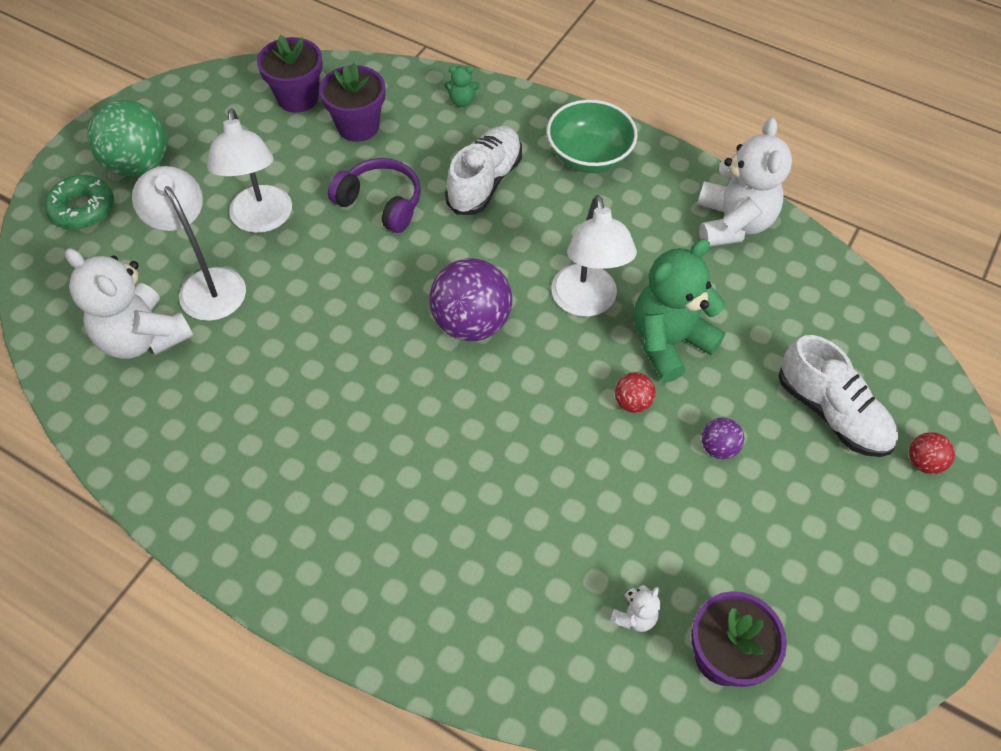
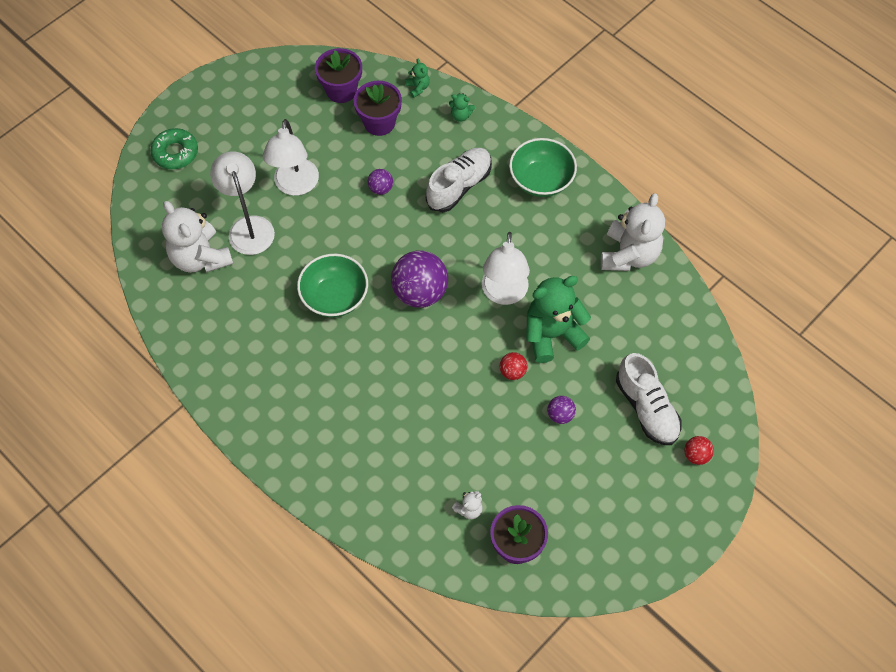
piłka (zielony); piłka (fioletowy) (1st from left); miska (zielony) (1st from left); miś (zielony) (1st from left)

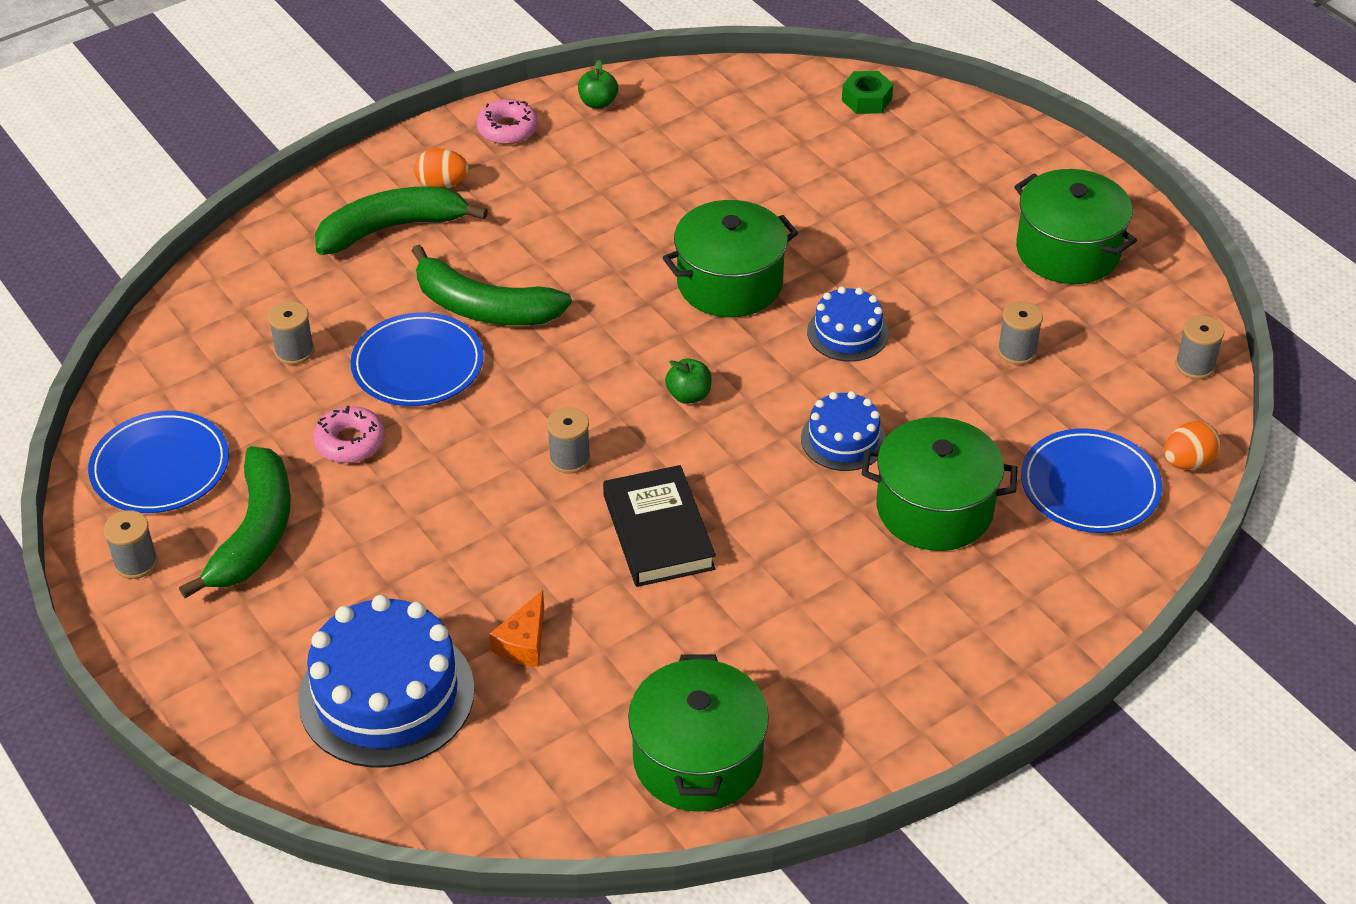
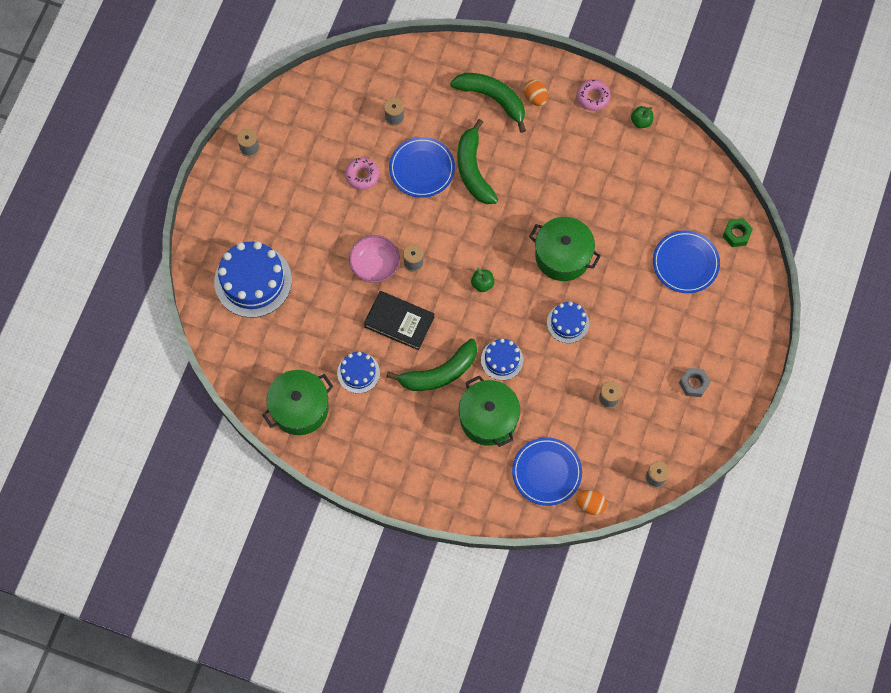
talerz (niebieski) (3rd from left); banan (zielony) (1st from left); ser (pomarańczowy); książka (czarny); nakrętka (szary); tort (niebieski) (2nd from left); miska (różowy)

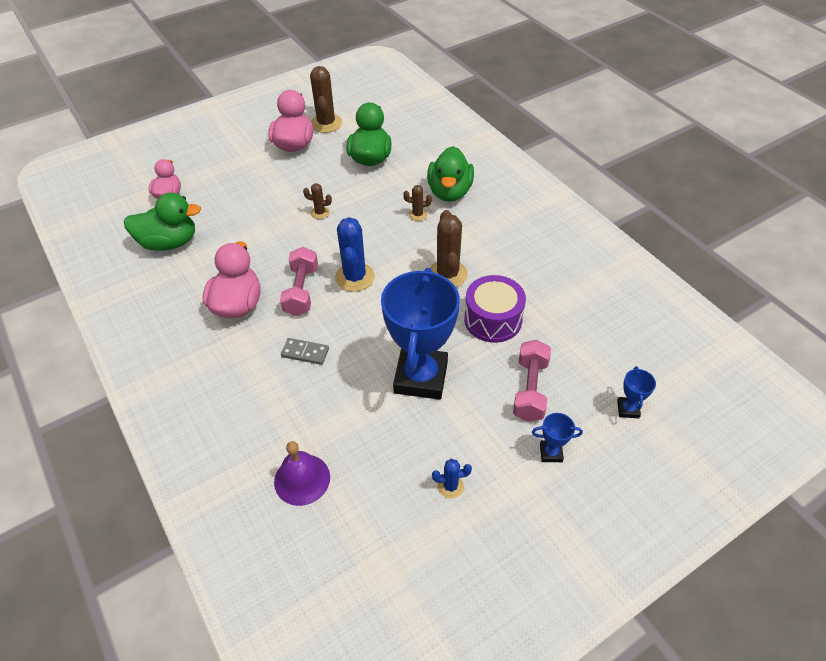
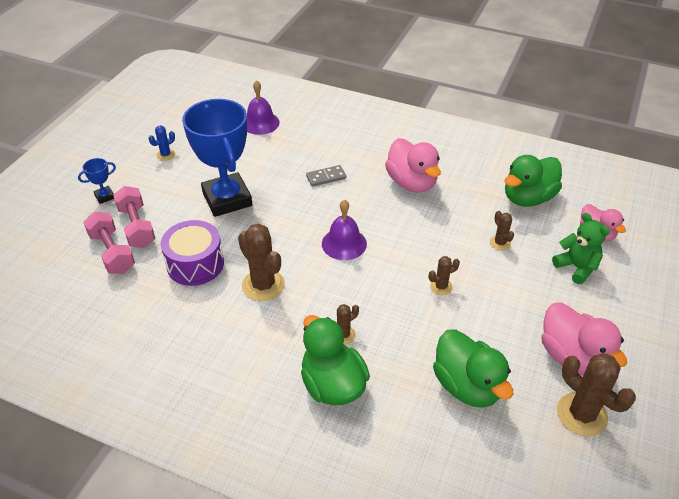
hantel (różowy) (1st from left); dzwonek (fioletowy) (2nd from left); puchar (niebieski) (3rd from left in the first image); kaktus (brązowy) (4th from left); miś (zielony)

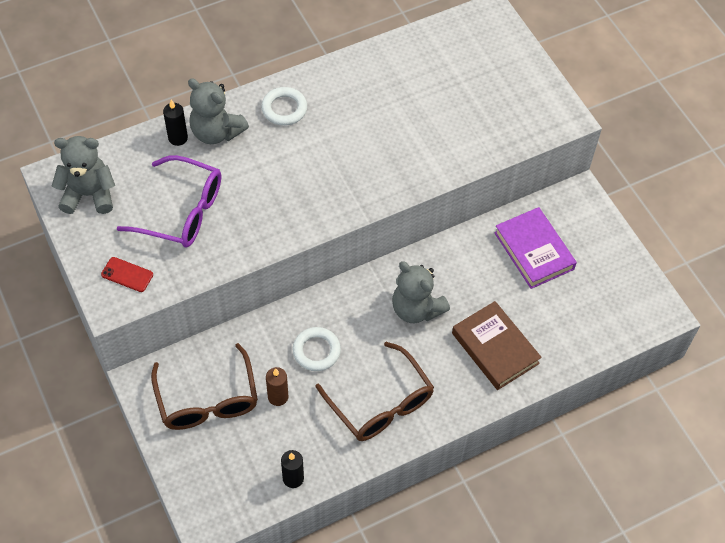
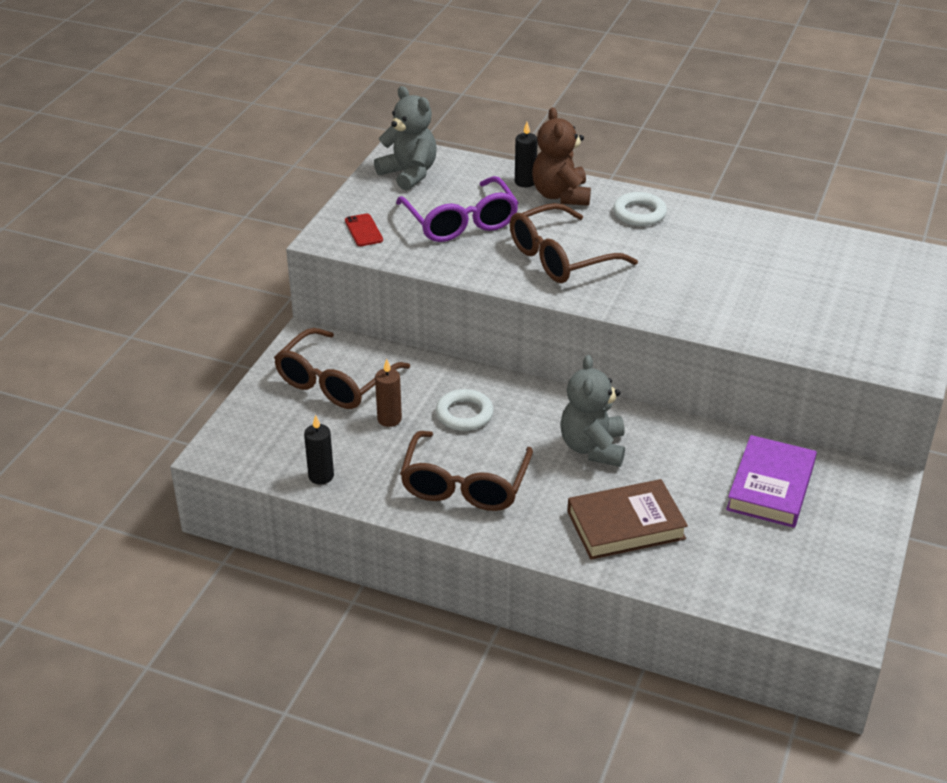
miś (brązowy); książka (brązowy); okulary (brązowy) (3rd from left)

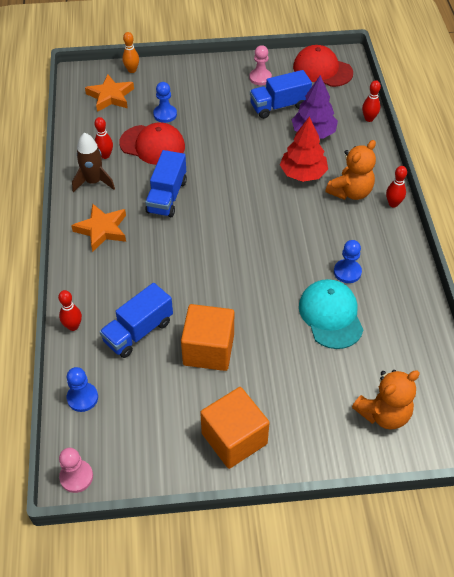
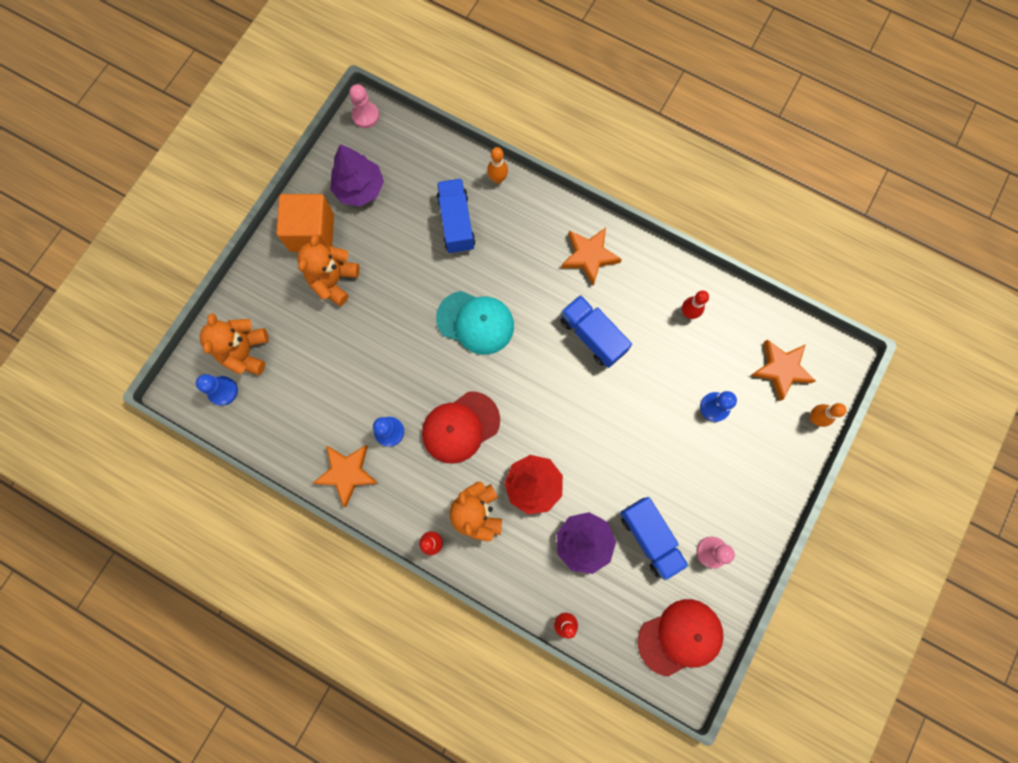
kręgiel (pomarańczowy) (1st from left); pionek (niebieski) (1st from left); rakieta (brązowy); czapka (czerwony) (1st from left); sześcian (pomarańczowy) (1st from left in the first image); ciężarówka (niebieski) (3rd from left); czapka (turkusowy); miś (pomarańczowy) (2nd from left); gwiazda (pomarańczowy) (1st from left); drzewko (fioletowy) (1st from left)

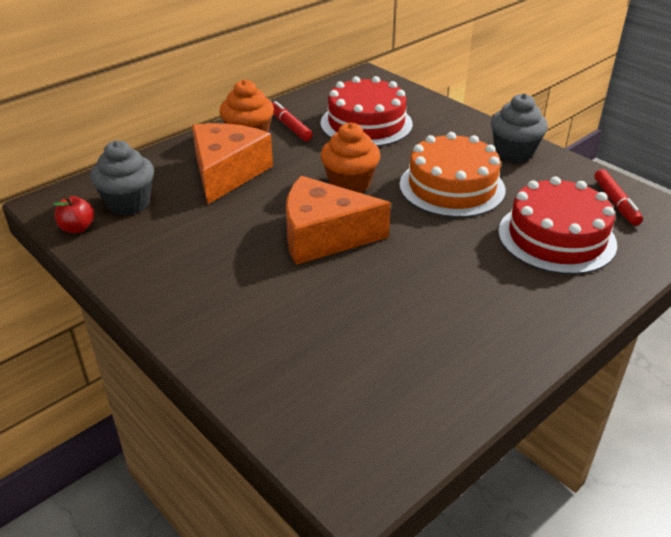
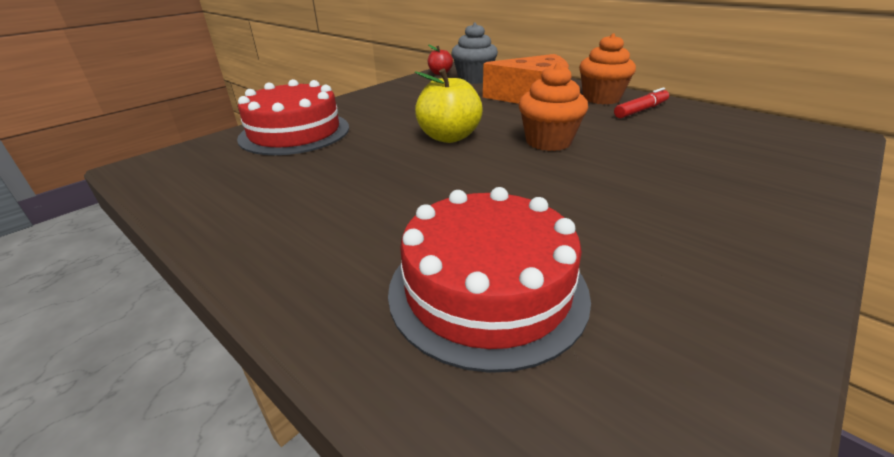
jabłko (żółty); tort (czerwony) (1st from left); tort (pomarańczowy); muffinka (szary) (2nd from left in the first image); flamaster (czerwony) (2nd from left in the first image)

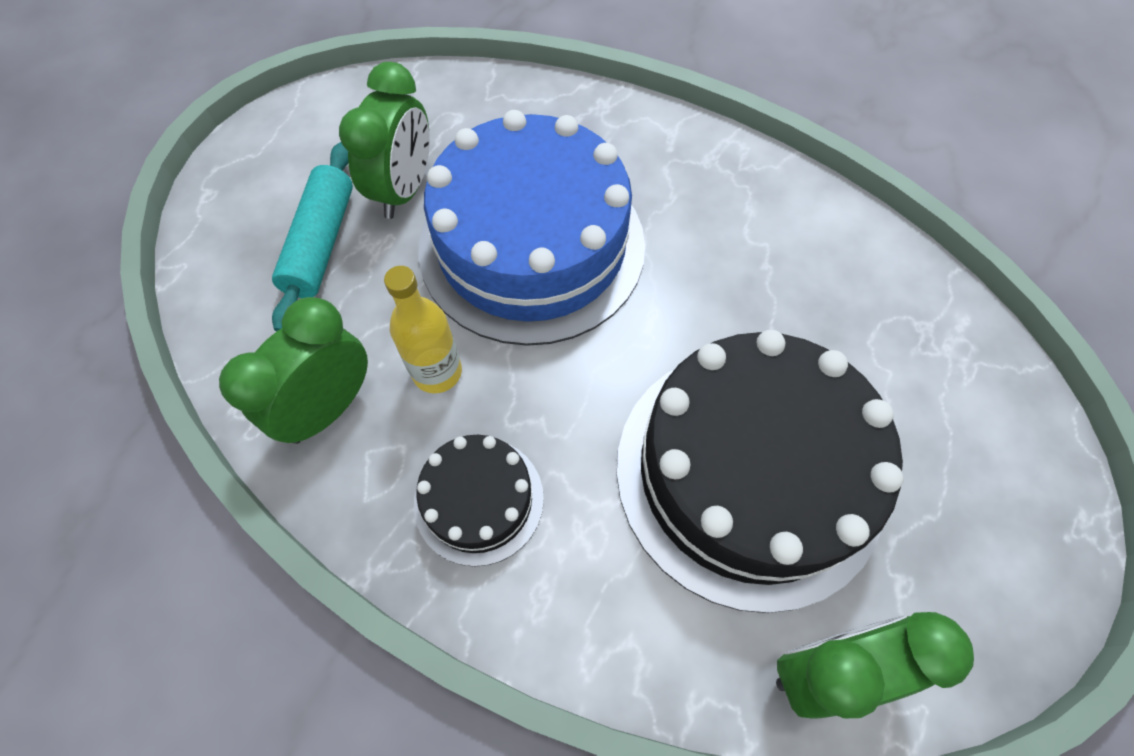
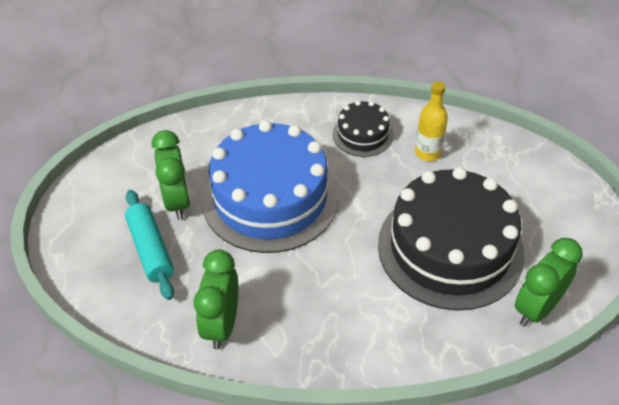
butelka (żółty); tort (czarny) (1st from left)

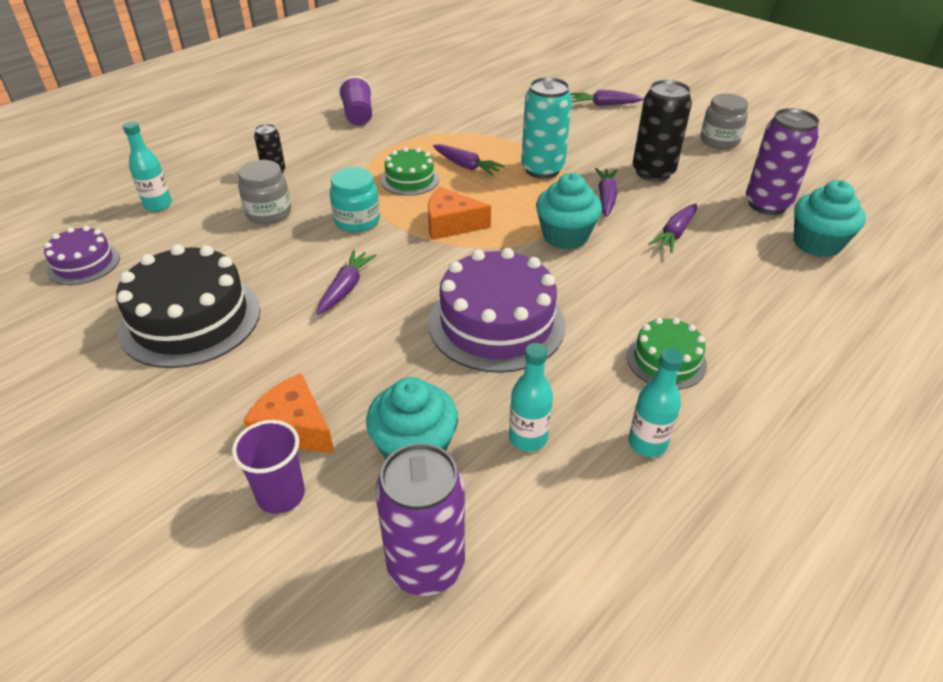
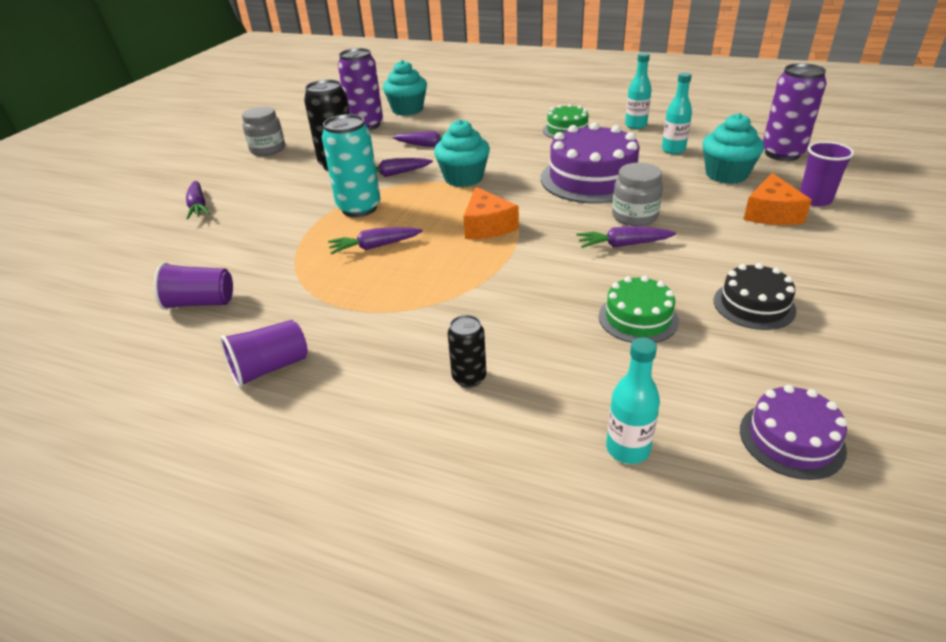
tort (czarny); słoik (szary) (2nd from left); słoik (turkusowy); tort (zielony) (2nd from left); marchewka (fioletowy) (2nd from left); szklanka (fioletowy) (1st from left)

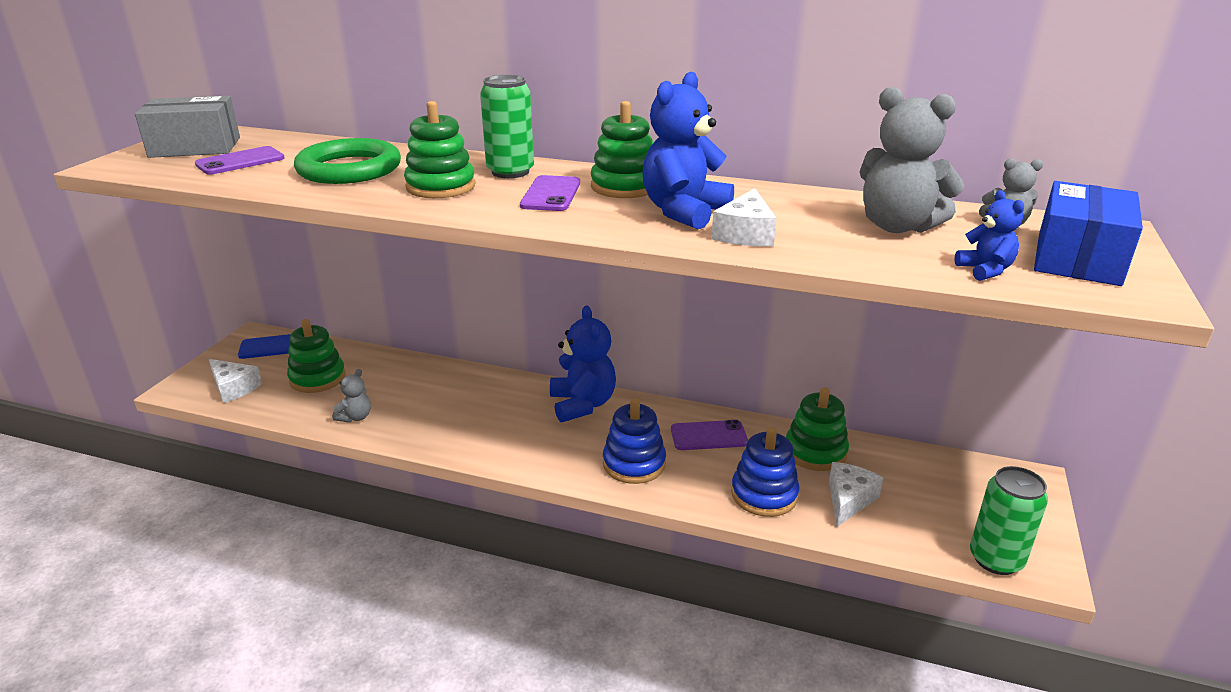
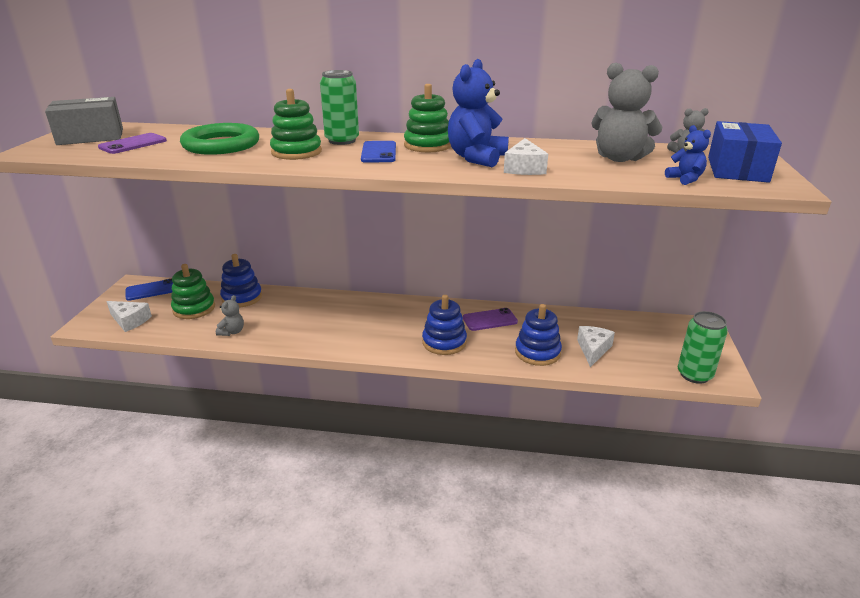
telefon (niebieski) (2nd from left); miś (niebieski) (1st from left in the first image); zabawka nakładanka (zielony) (4th from left in the first image); zabawka nakładanka (niebieski) (1st from left)

